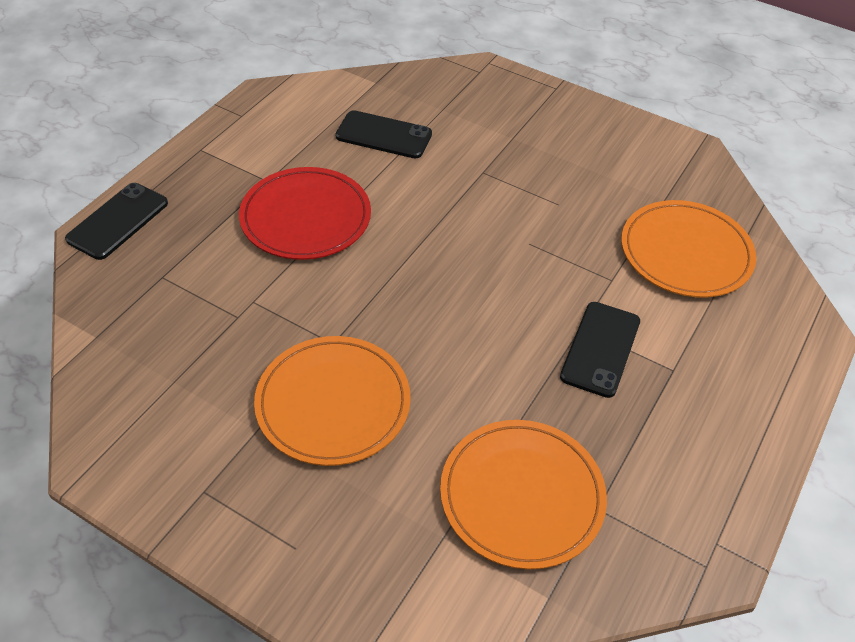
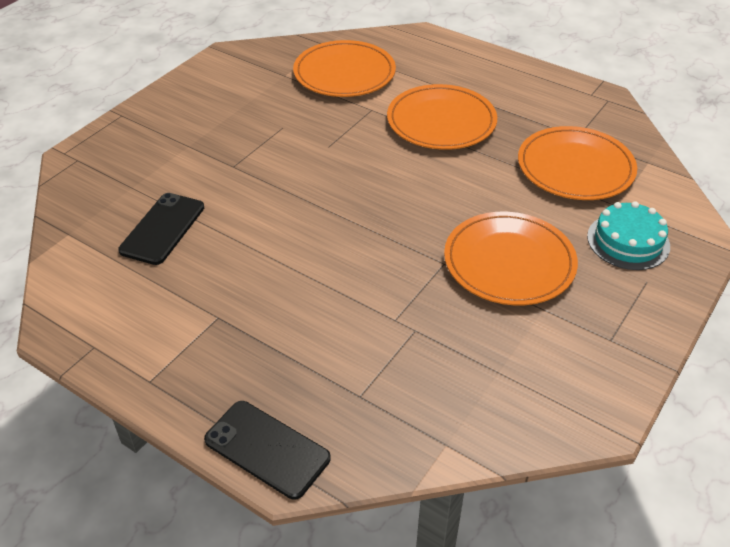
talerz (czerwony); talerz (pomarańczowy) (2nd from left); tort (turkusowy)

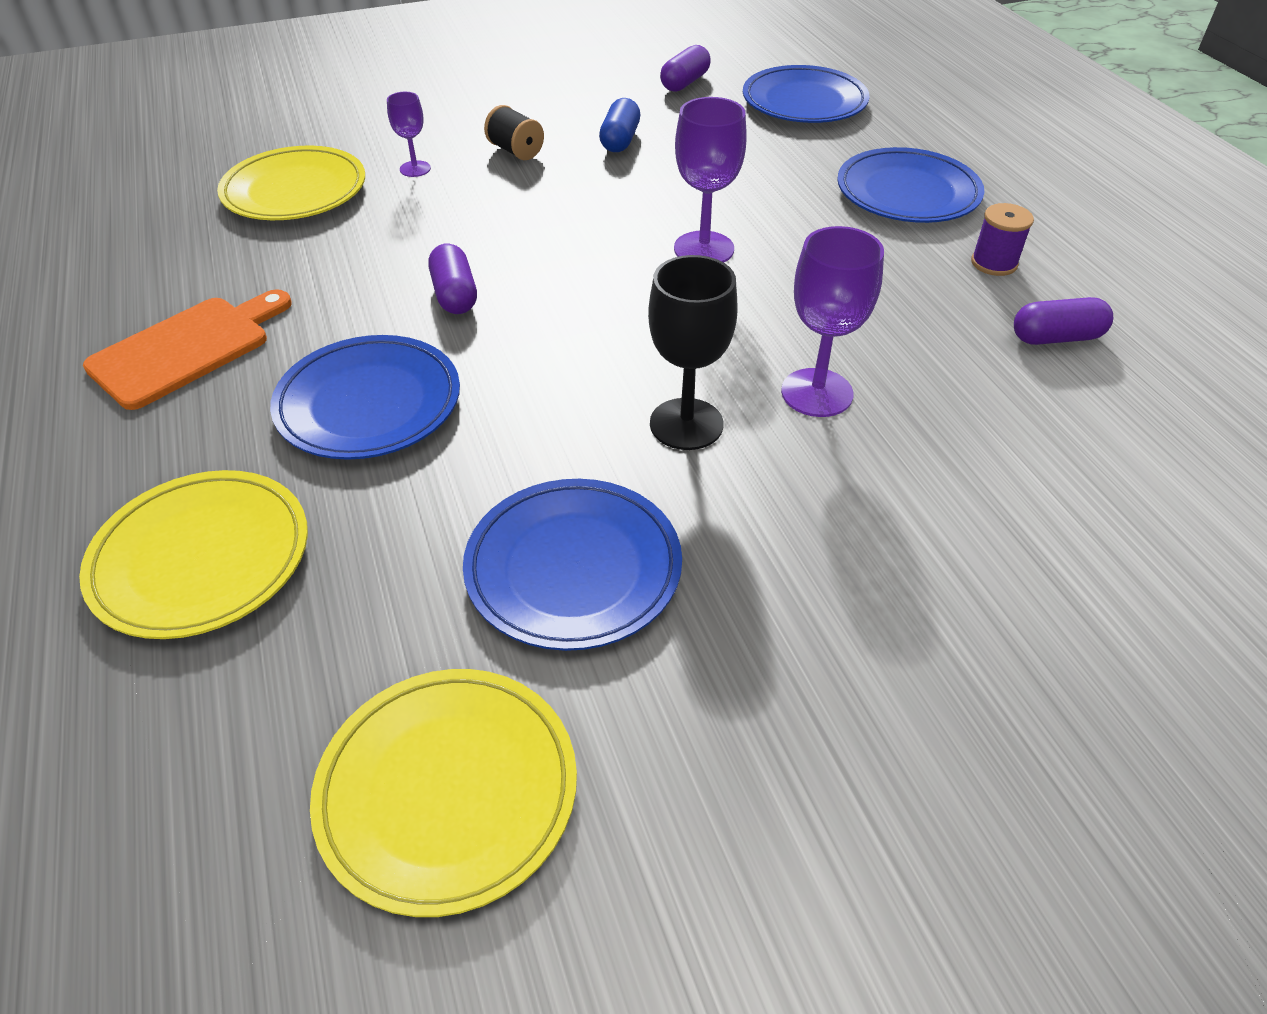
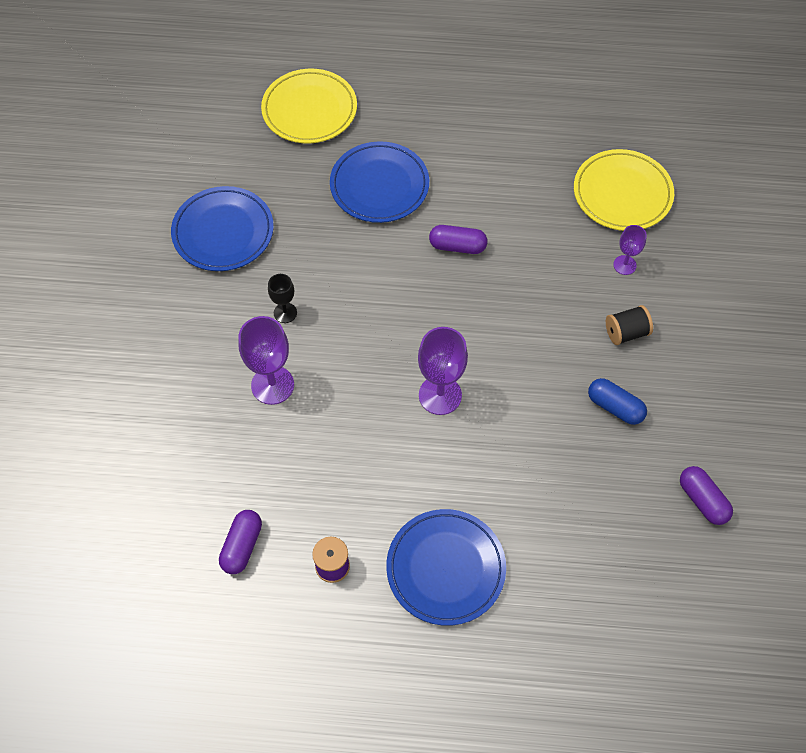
deska do krojenia (pomarańczowy); talerz (żółty) (3rd from left in the first image); kielich (czarny); talerz (niebieski) (3rd from left in the first image)

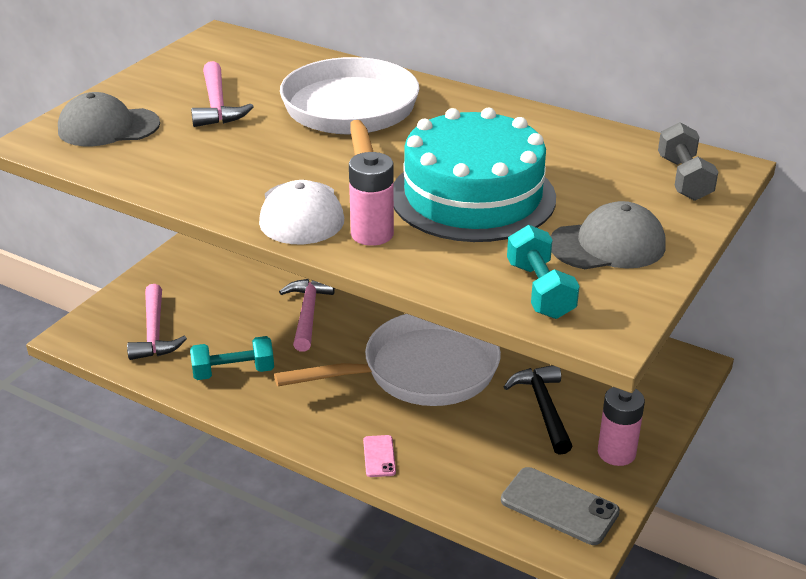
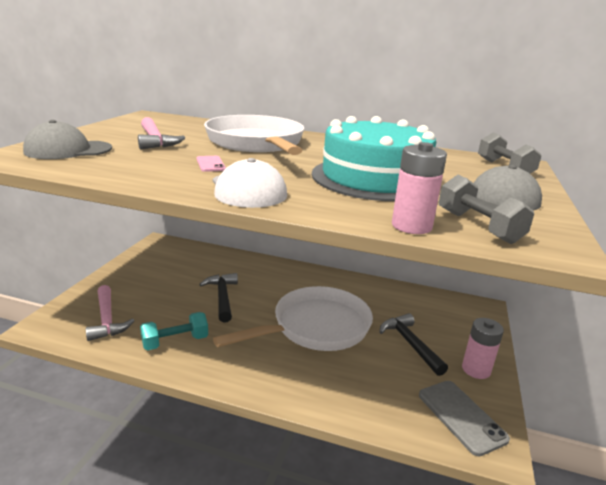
młotek (czarny) (1st from left); bateria (różowy) (1st from left); telefon (różowy); telefon (szary); hantel (szary) (1st from left)

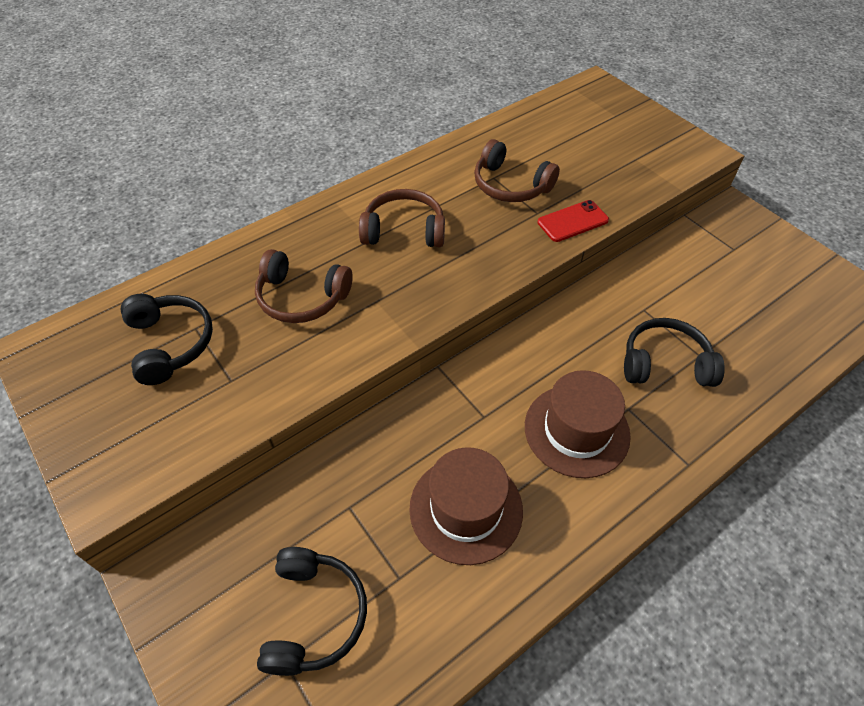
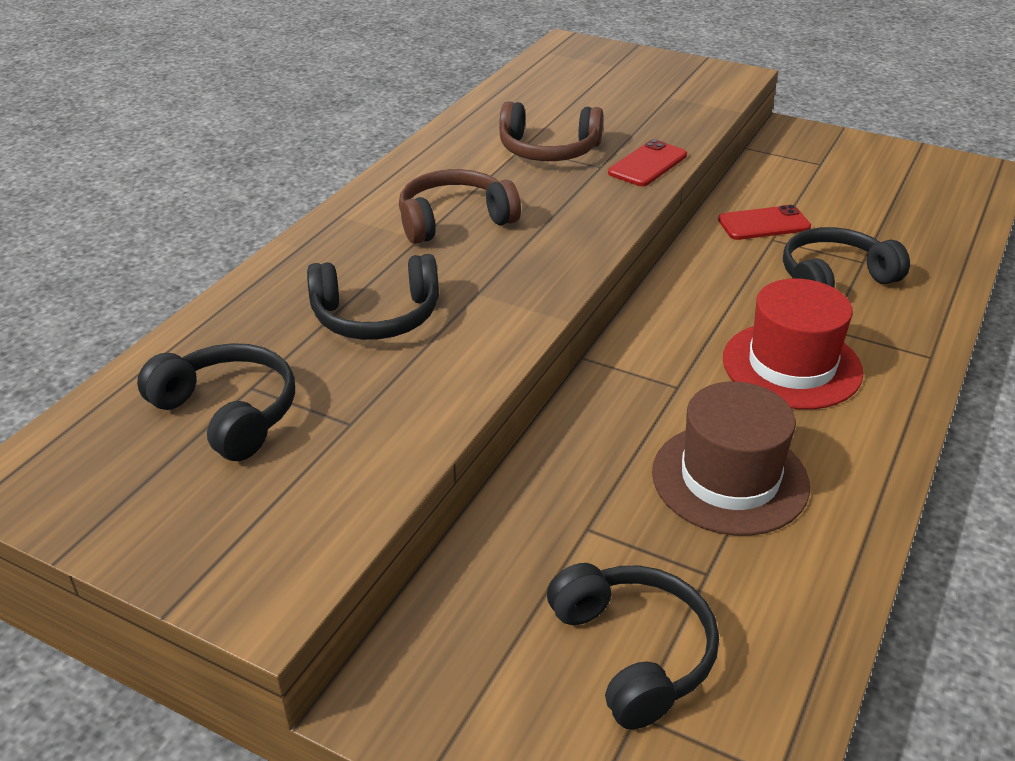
słuchawki (czarny) (2nd from left); kapelusz (czerwony); telefon (czerwony) (2nd from left)

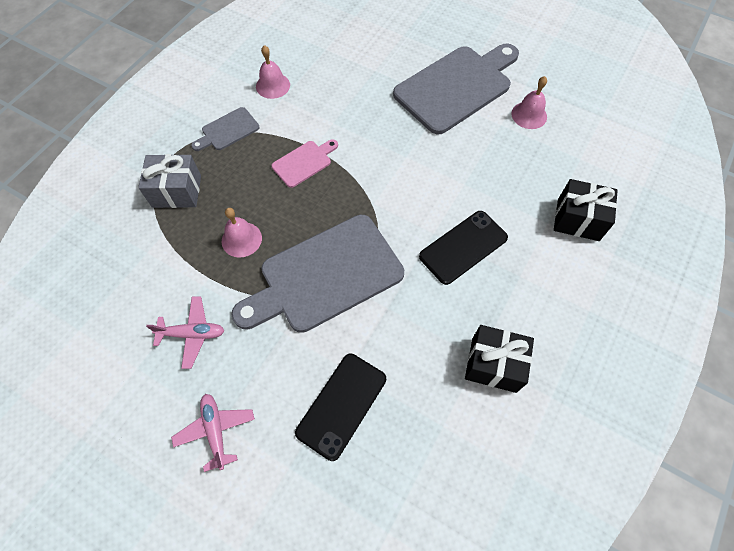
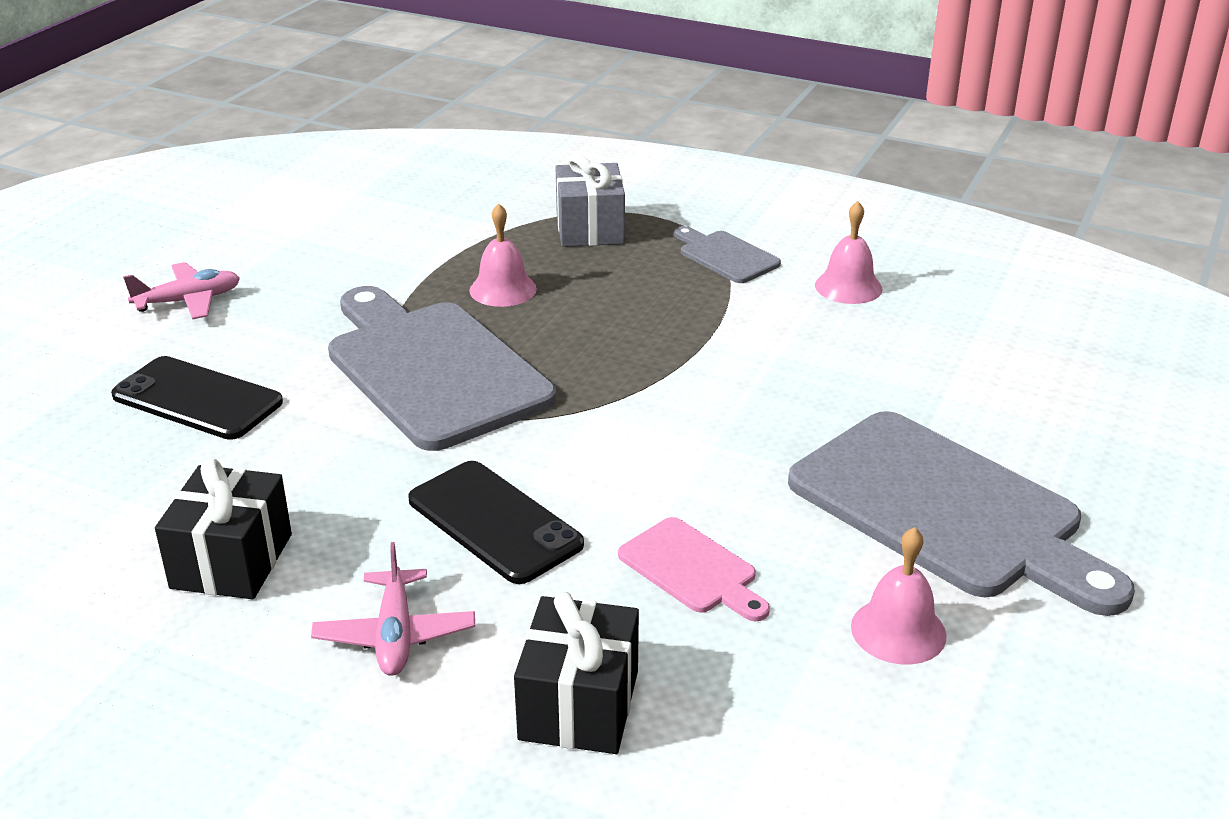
samolot (różowy) (2nd from left); deska do krojenia (różowy)

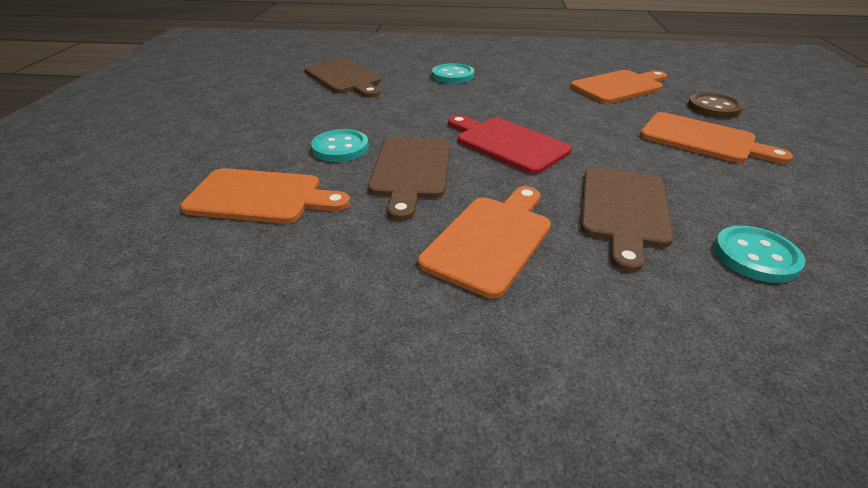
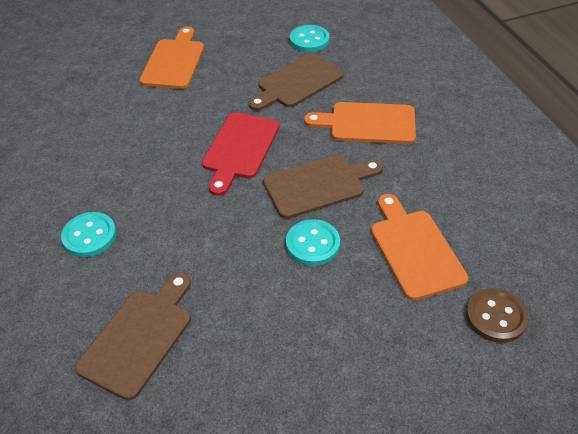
deska do krojenia (pomarańczowy) (3rd from left in the first image); deska do krojenia (brązowy) (2nd from left); guzik (brązowy)

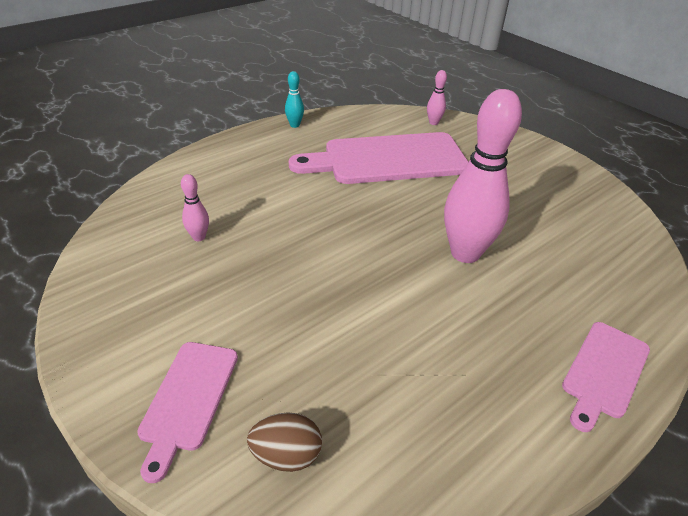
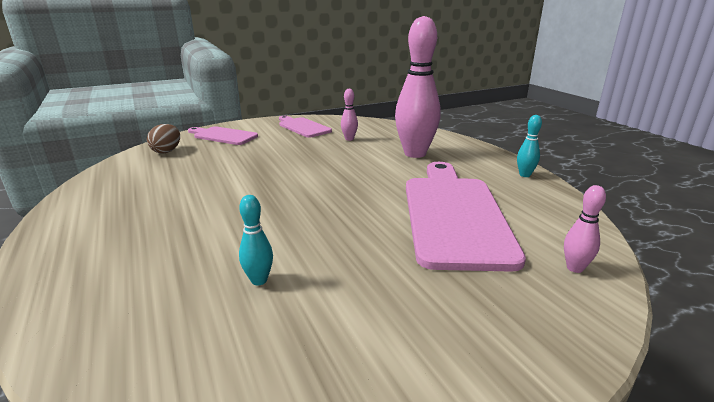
kręgiel (różowy) (2nd from left); deska do krojenia (różowy) (2nd from left); kręgiel (turkusowy) (1st from left)

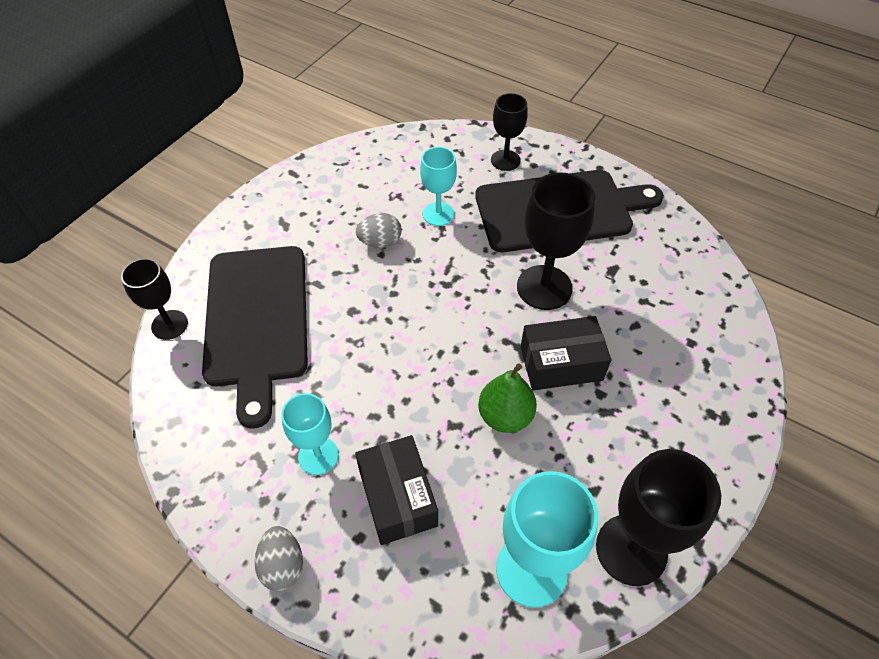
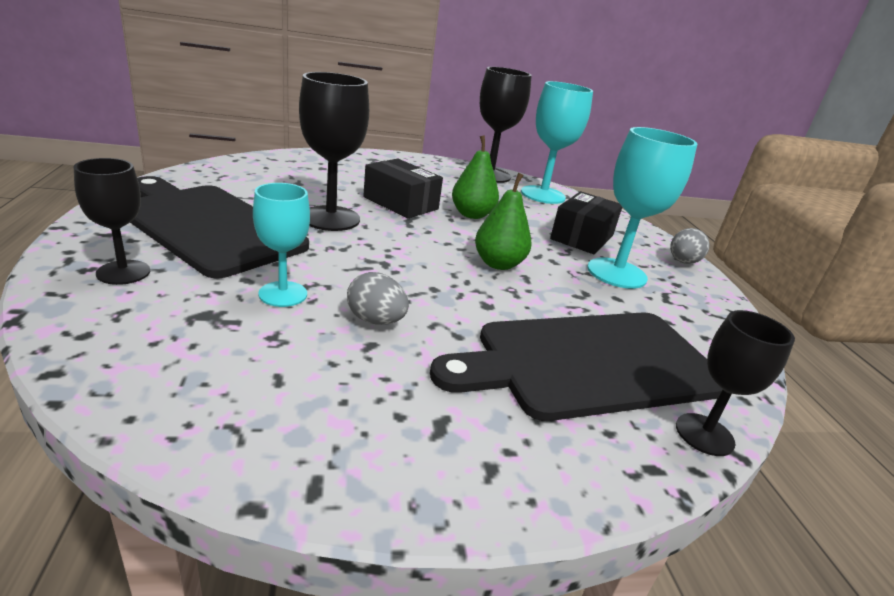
deska do krojenia (czarny) (2nd from left); kielich (turkusowy) (3rd from left); gruszka (zielony) (2nd from left)

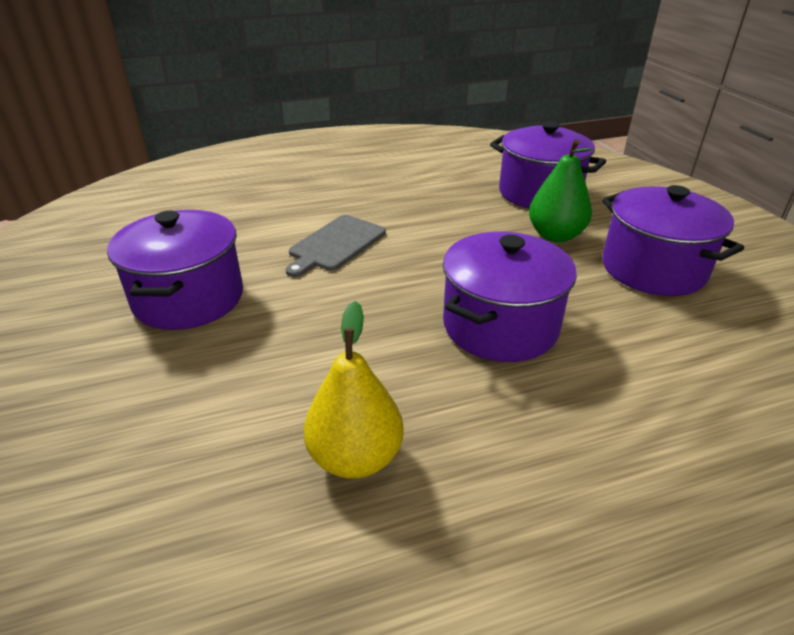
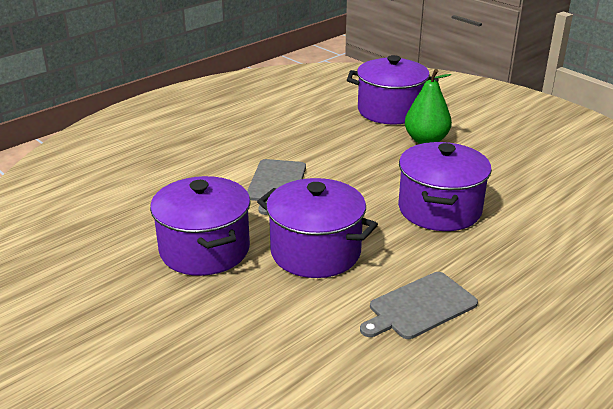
deska do krojenia (szary) (2nd from left); garnek (fioletowy) (2nd from left)

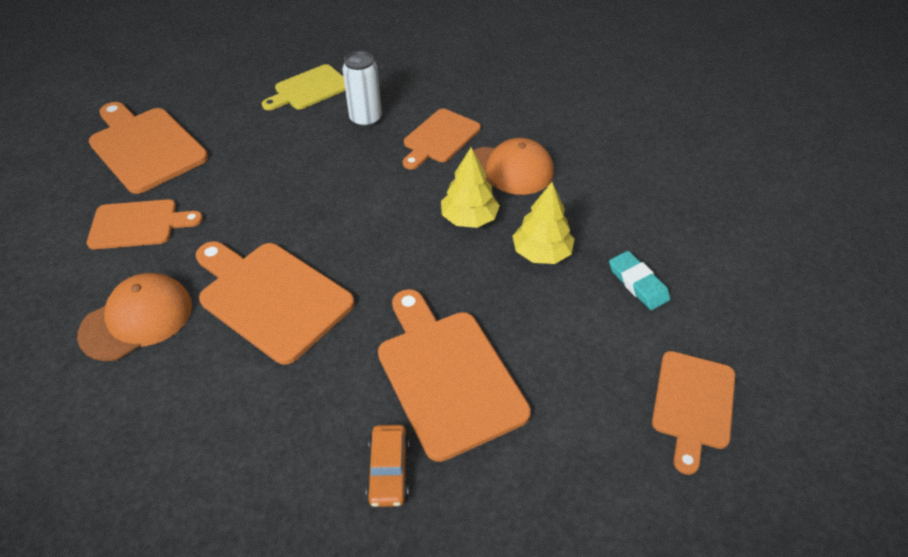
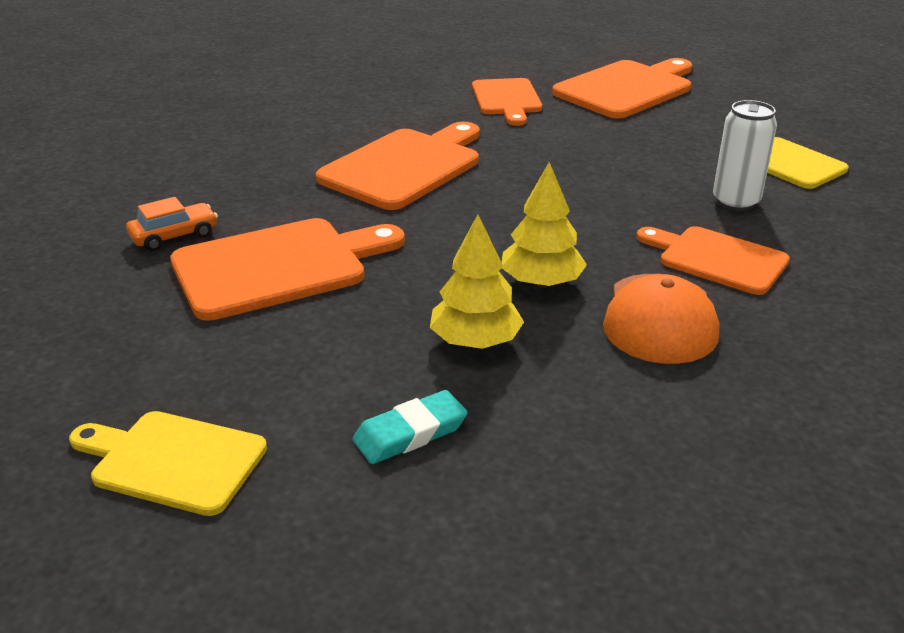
czapka (pomarańczowy) (1st from left in the first image); samochód (pomarańczowy); deska do krojenia (żółty) (1st from left)

